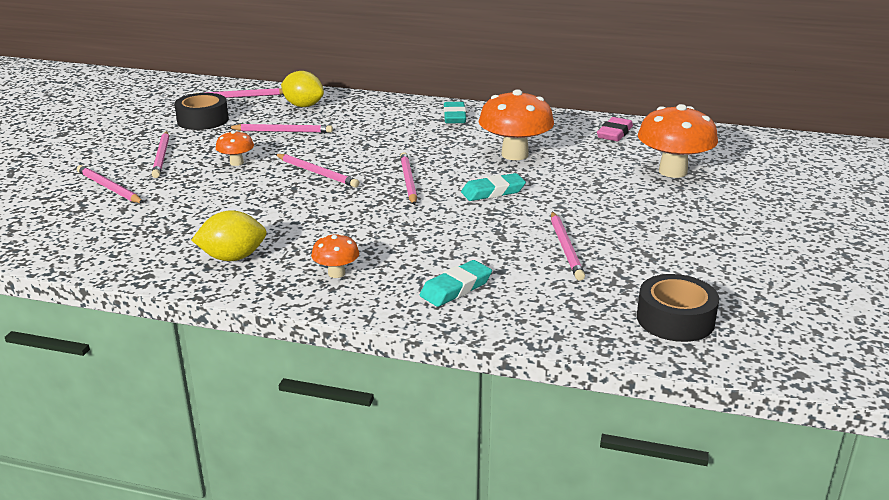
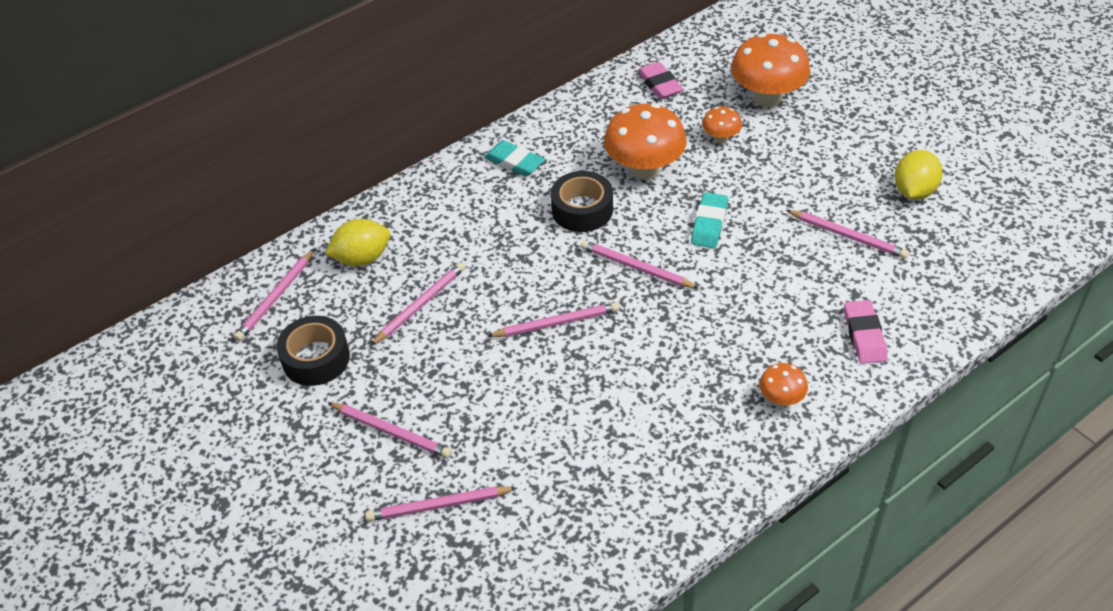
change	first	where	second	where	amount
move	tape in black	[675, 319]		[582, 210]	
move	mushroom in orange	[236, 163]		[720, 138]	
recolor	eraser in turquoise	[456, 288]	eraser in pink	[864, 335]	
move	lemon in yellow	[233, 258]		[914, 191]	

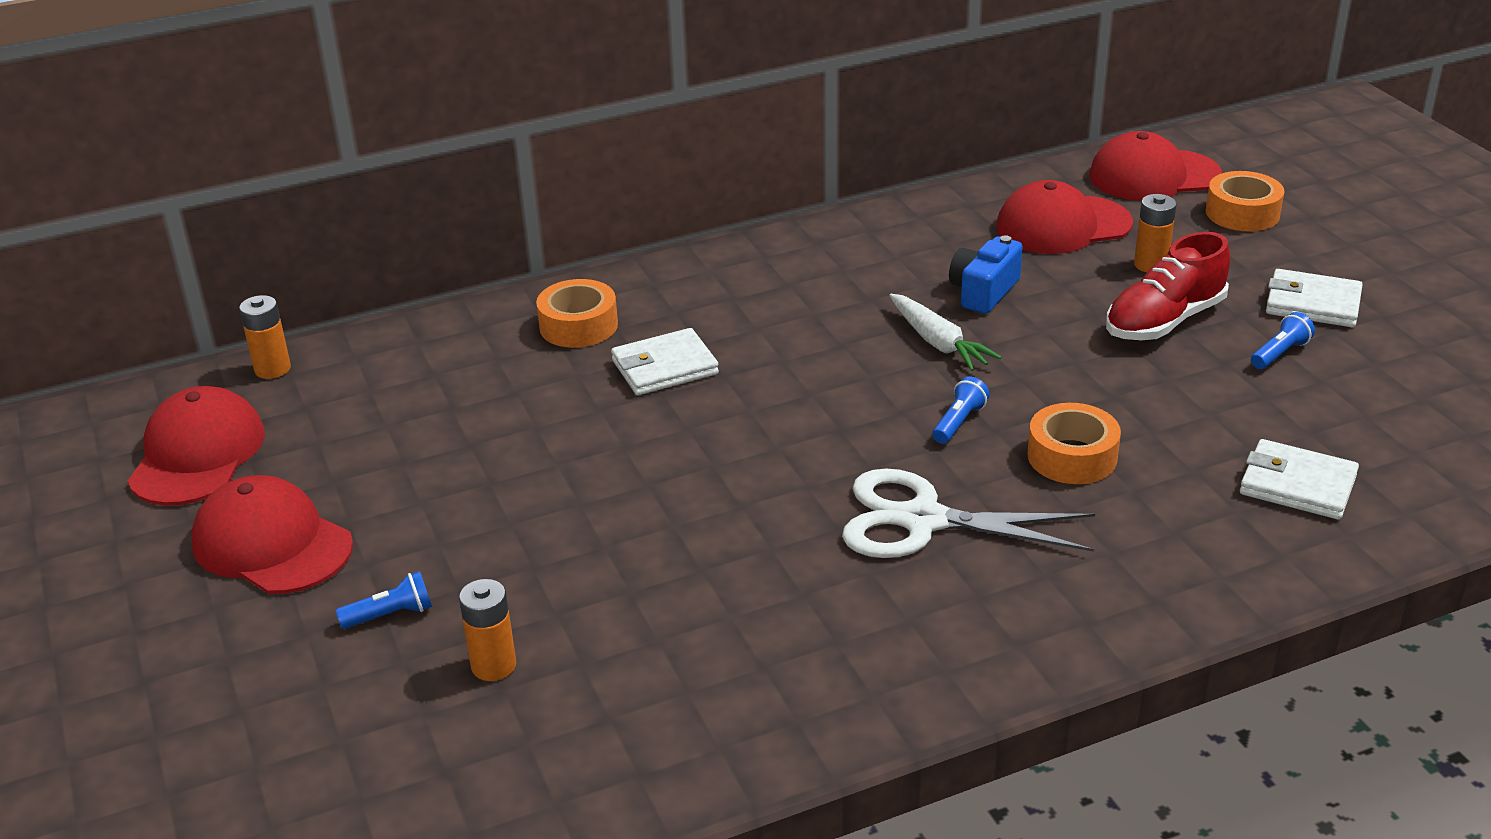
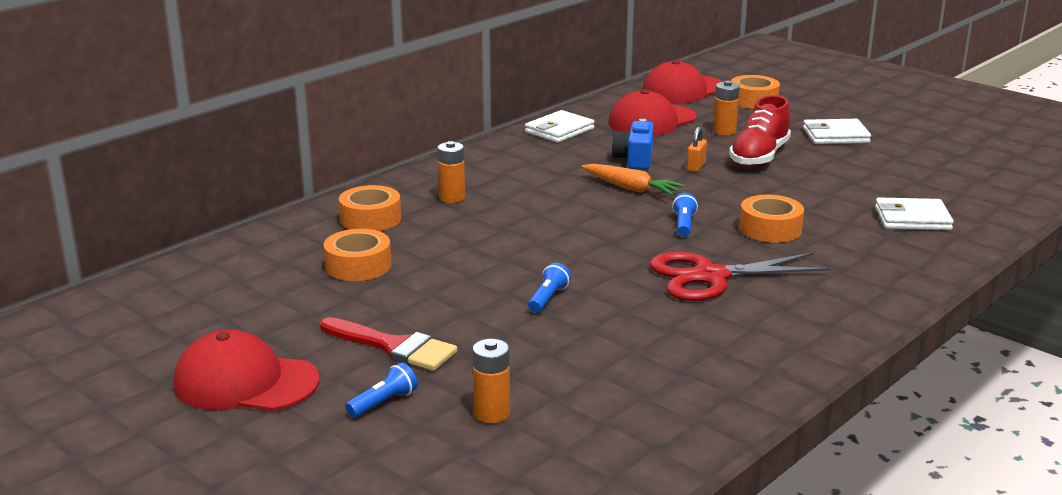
change	first	where	second	where	amount
insert			brush in red	[394, 347]	
insert			tape in orange	[358, 266]	
move	battery in orange	[272, 369]		[452, 198]	
move	wallet in white	[664, 367]		[559, 130]	
move	flashlight in blue	[1280, 353]		[548, 298]	
recolor	carrot in white	[938, 343]	carrot in orange	[631, 188]	
recolor	scissors in white	[922, 520]	scissors in red	[709, 277]	
insert			padlock in orange	[696, 167]	
delete	cap in red	[197, 455]			

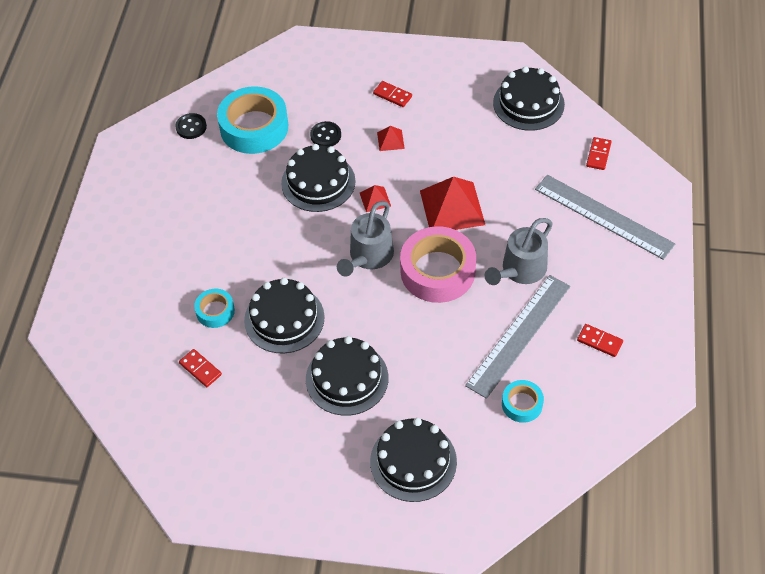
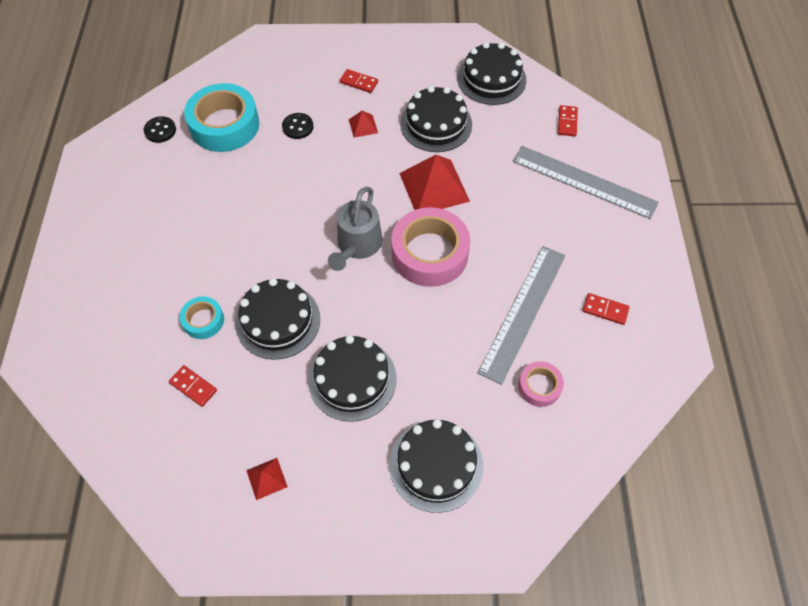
change	first	where	second	where	amount
move	pyramid in red	[375, 199]		[266, 478]	
move	cake in black	[318, 182]		[436, 124]	
recolor	tape in turquoise	[522, 404]	tape in pink	[539, 386]	
delete	watering can in grey	[520, 270]			

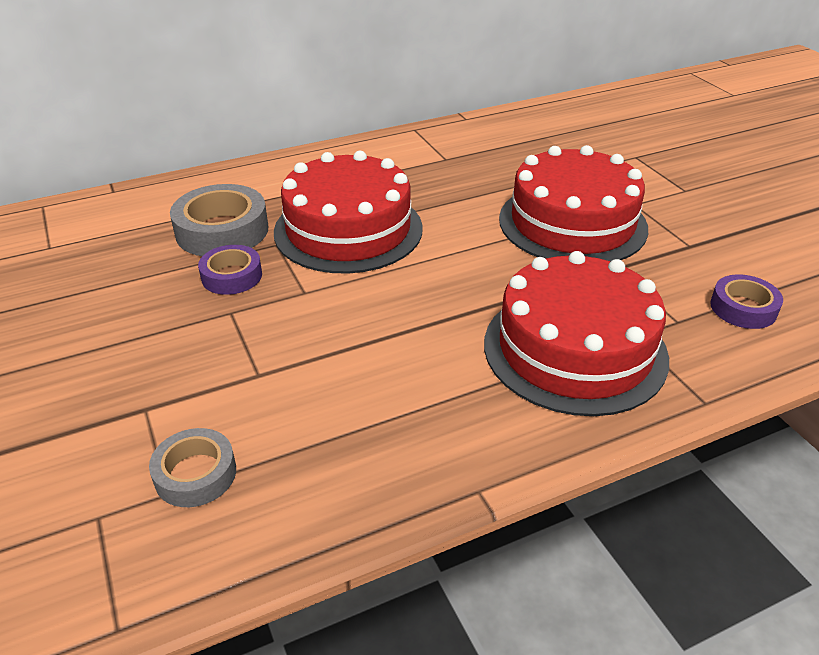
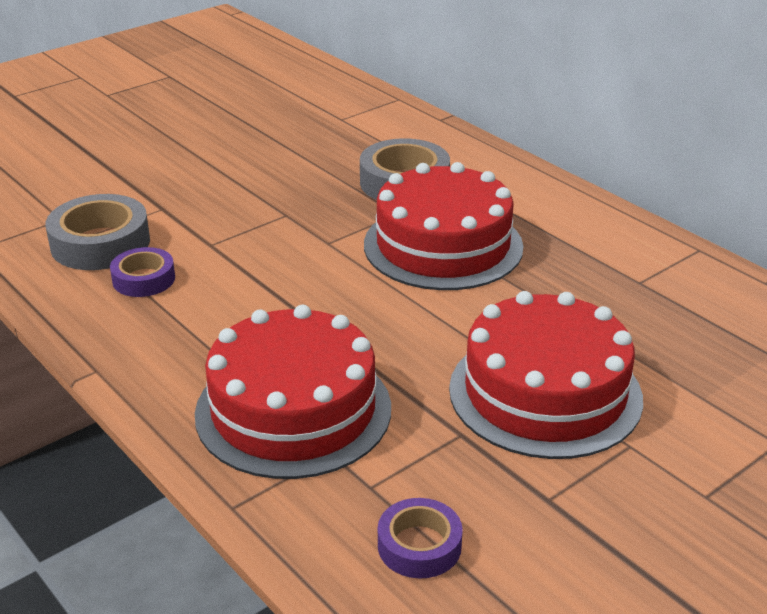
change	first	where	second	where	amount
resize	tape in grey	[195, 474]		[100, 243]	x1.66
move	tape in purple	[232, 276]		[144, 279]	

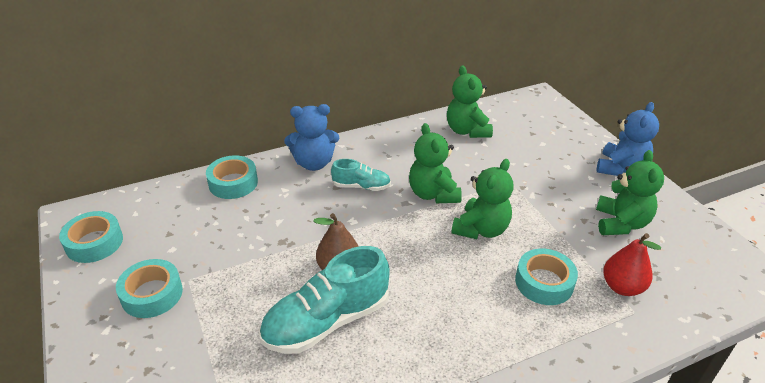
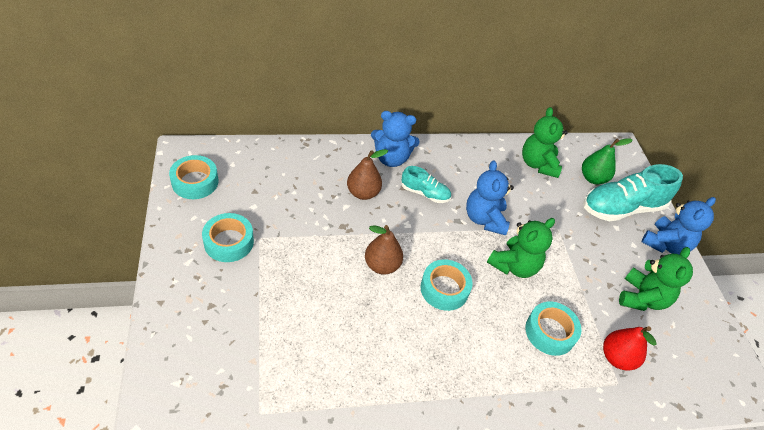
change	first	where	second	where	amount
insert			pear in brown	[363, 193]	
move	tape in turquoise	[233, 183]		[444, 289]	
recolor	teddy bear in green	[433, 194]	teddy bear in blue	[484, 219]	
insert			pear in green	[592, 178]	
move	shoe in turquoise	[326, 321]		[622, 208]	

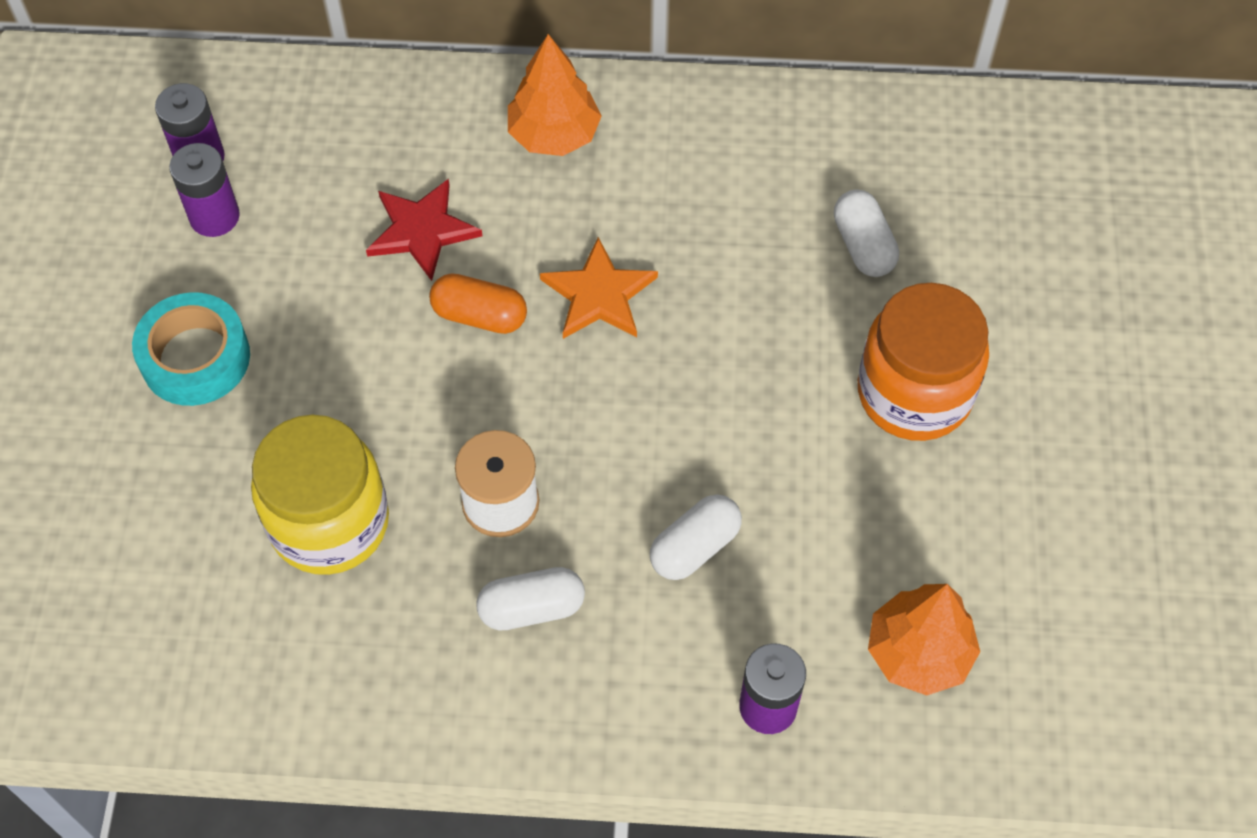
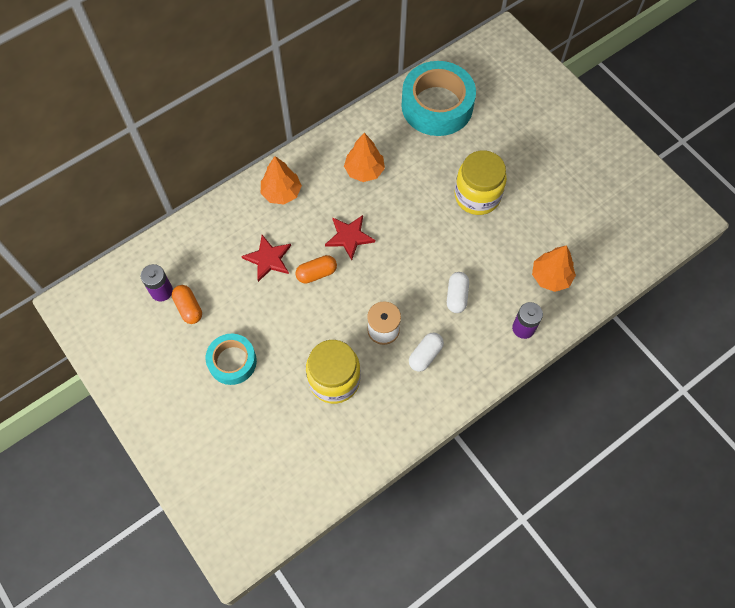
change	first	where	second	where	amount
replace	battery in purple	[214, 216]	capsule in orange	[188, 308]	
recolor	star in orange	[599, 294]	star in red	[349, 237]	
insert			tree in orange	[364, 170]	
insert			tape in turquoise	[437, 105]	
recolor	jar in orange	[914, 393]	jar in yellow	[477, 196]	
delete	capsule in white	[863, 245]			

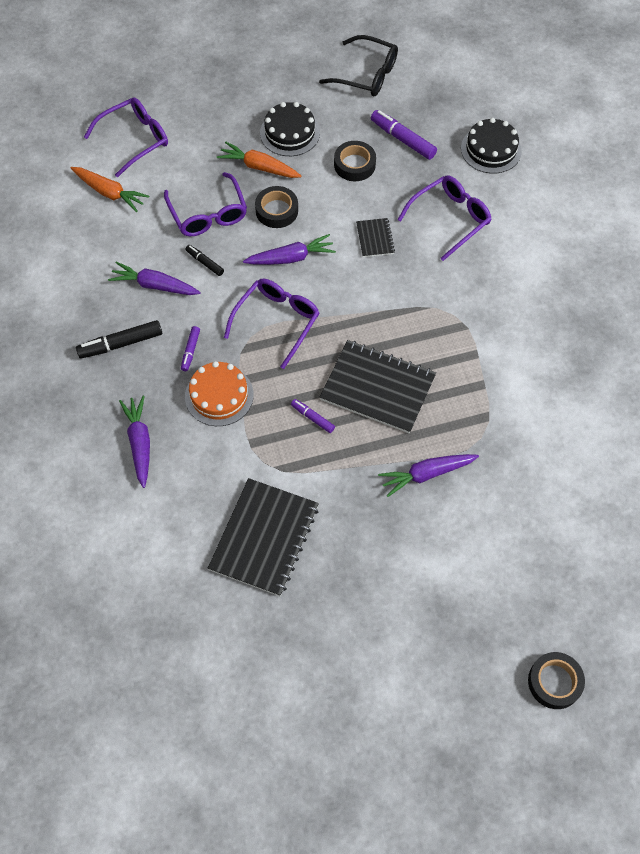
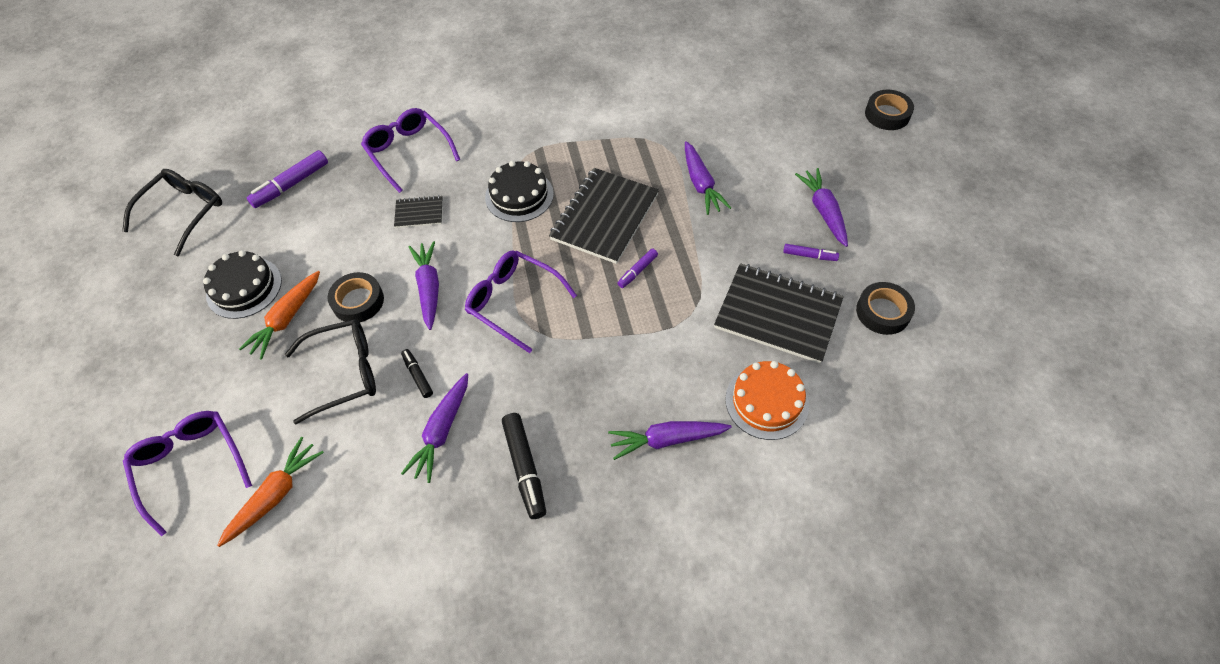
change	first	where	second	where	amount
recolor	glasses in purple	[208, 214]	glasses in black	[344, 373]	
rotate	marker in black	[205, 262]		[418, 375]	105 degrees clockwise
move	cake in black	[491, 149]		[519, 195]	
move	cake in orange	[219, 395]		[766, 401]	
move	marker in purple	[190, 351]		[809, 256]	
insert			carrot in purple	[823, 211]	
move	tape in black	[354, 165]		[883, 312]	

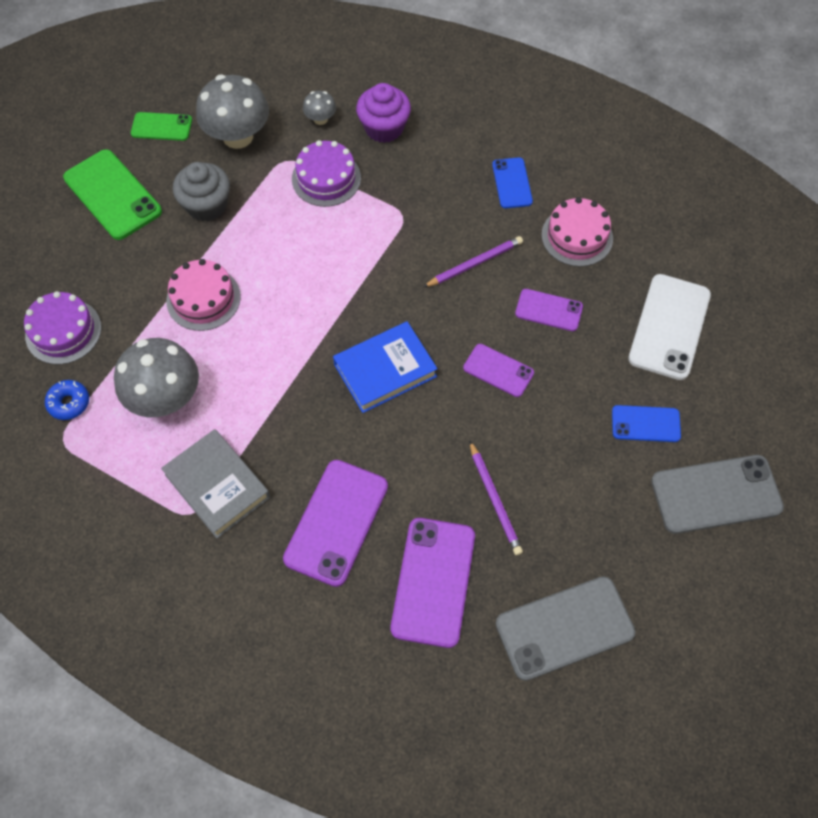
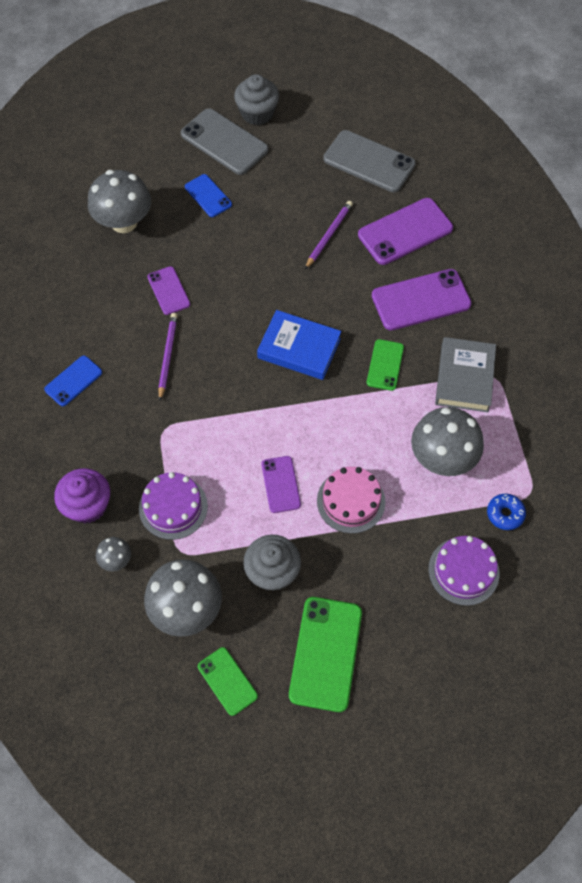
change	first	where	second	where	amount
replace	phone in white	[669, 327]	mushroom in grey	[124, 222]	
rotate	pencil in purple	[474, 263]		[167, 356]	75 degrees clockwise
insert			cupcake in grey	[257, 113]	
move	phone in purple	[498, 370]		[280, 484]	
insert			phone in green	[385, 365]	
delete	cake in pink	[577, 236]			

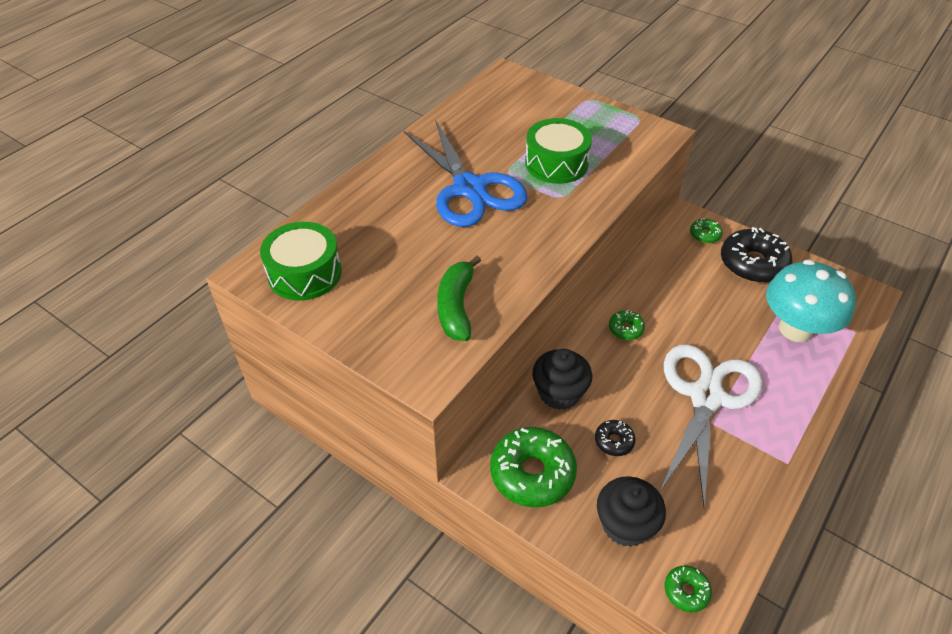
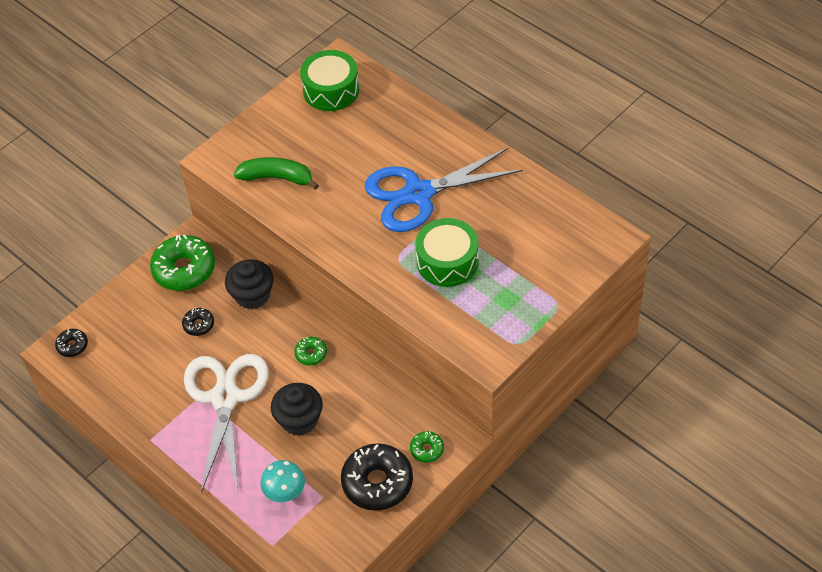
change	first	where	second	where	amount
recolor	donut in green	[686, 591]	donut in black	[72, 346]	
rotate	scissors in white	[706, 397]		[225, 398]	120 degrees counterclockwise
resize	mushroom in turquoise	[795, 329]		[285, 493]	x0.56
move	cupcake in black	[625, 525]		[299, 420]	

